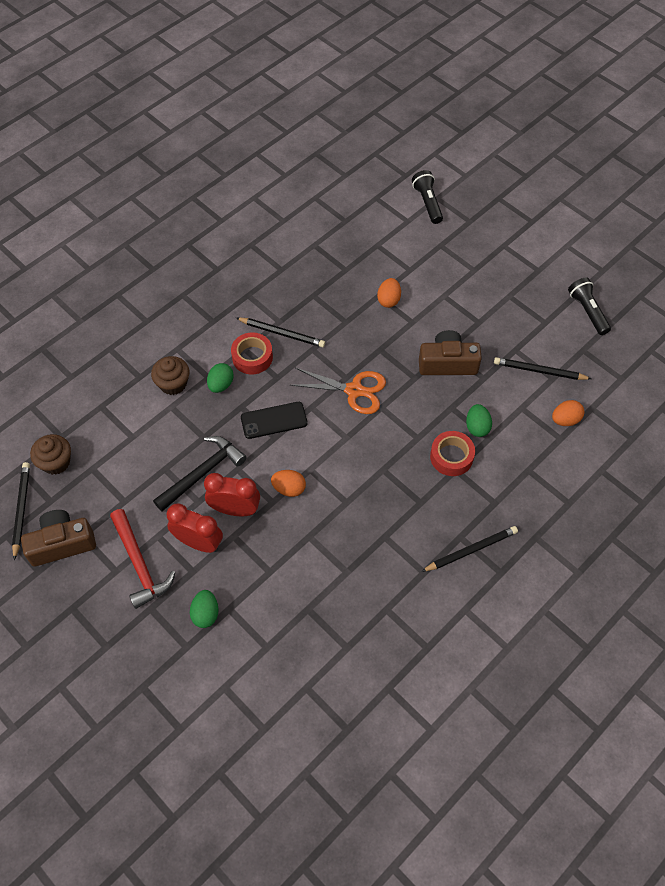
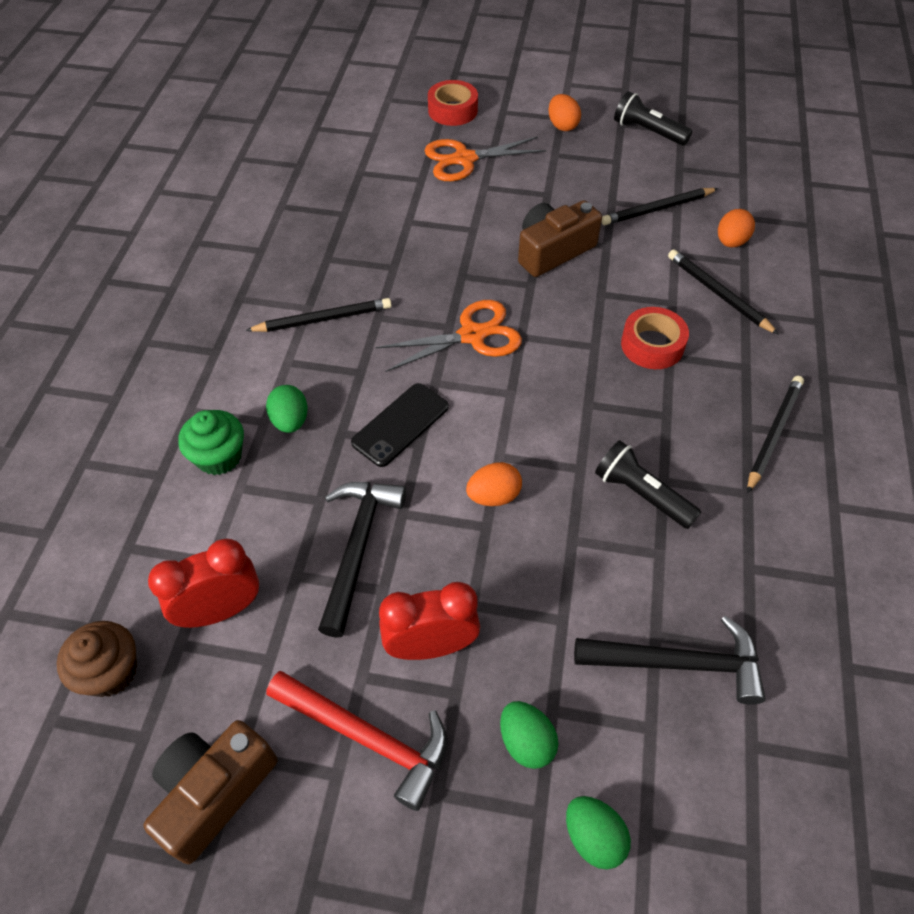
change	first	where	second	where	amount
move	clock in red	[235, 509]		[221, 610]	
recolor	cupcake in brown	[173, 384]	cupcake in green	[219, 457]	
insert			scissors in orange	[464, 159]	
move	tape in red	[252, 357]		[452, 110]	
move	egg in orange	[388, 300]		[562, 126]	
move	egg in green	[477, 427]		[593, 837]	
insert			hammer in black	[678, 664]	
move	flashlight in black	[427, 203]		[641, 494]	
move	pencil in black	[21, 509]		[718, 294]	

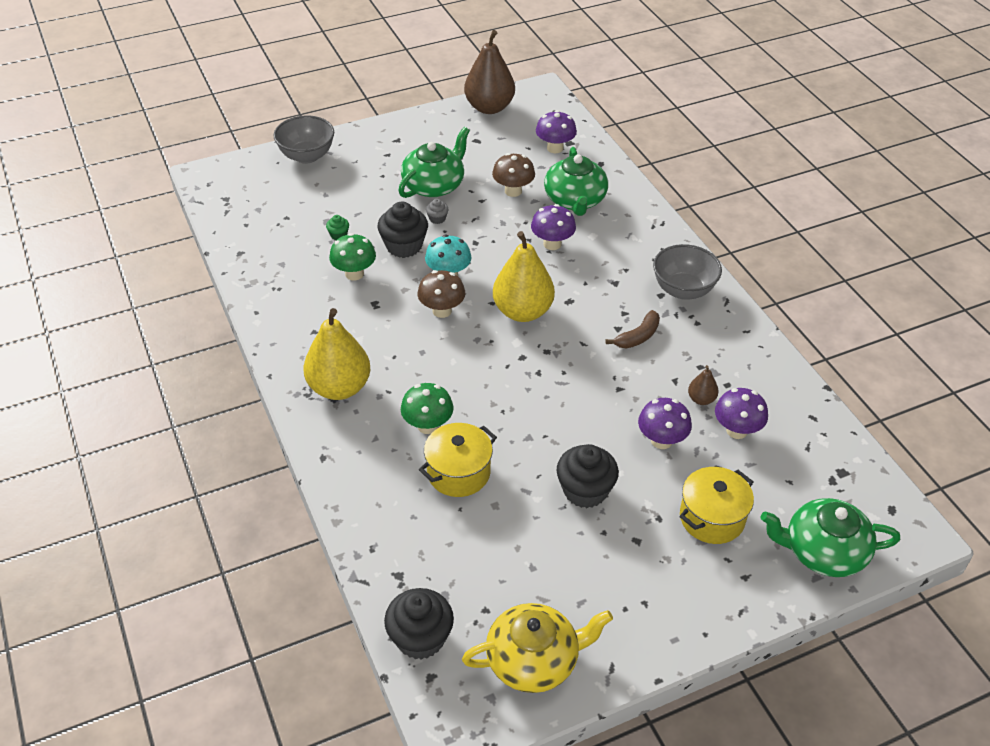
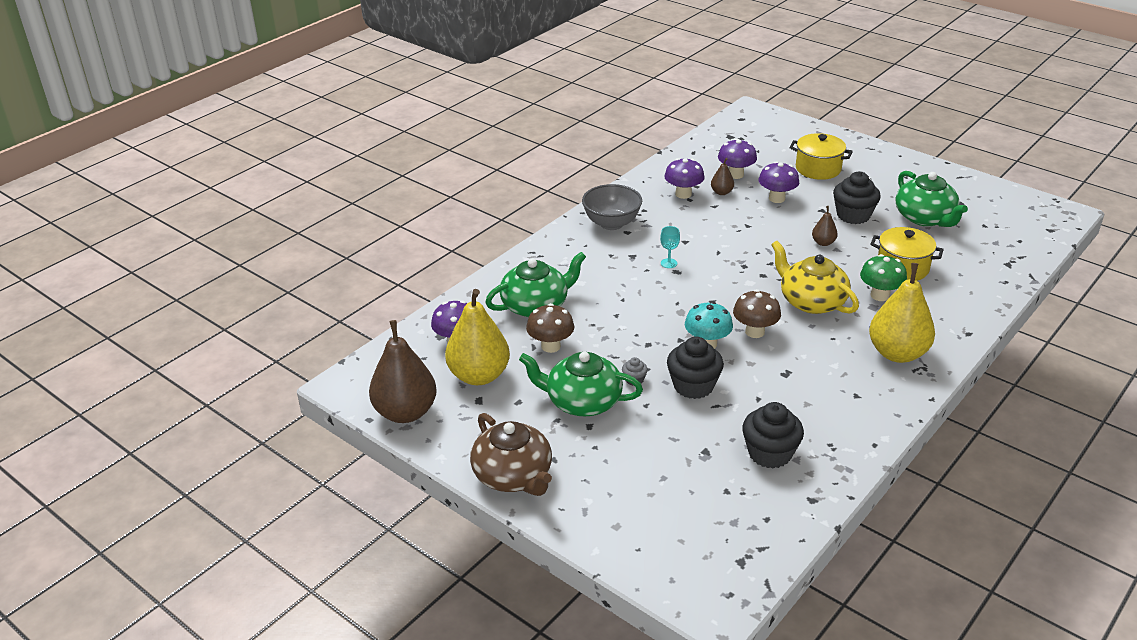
change	first	where	second	where	amount
move	pear in yellow	[522, 311]		[479, 376]	
insert			teapot in brown	[513, 475]	
insert			goblet in turquoise	[669, 263]	
move	mushroom in purple	[552, 244]		[683, 194]	
move	cupcake in black	[420, 638]		[770, 453]	
move	teapot in yellow	[534, 660]		[811, 301]	
insert			pear in brown	[823, 243]	
move	teapot in green	[823, 551]		[925, 218]	
delete	bowl in grey	[307, 156]			
delete	cupcake in green	[338, 235]			
delete	mushroom in green	[354, 274]			
delete	banana in brown	[638, 337]			

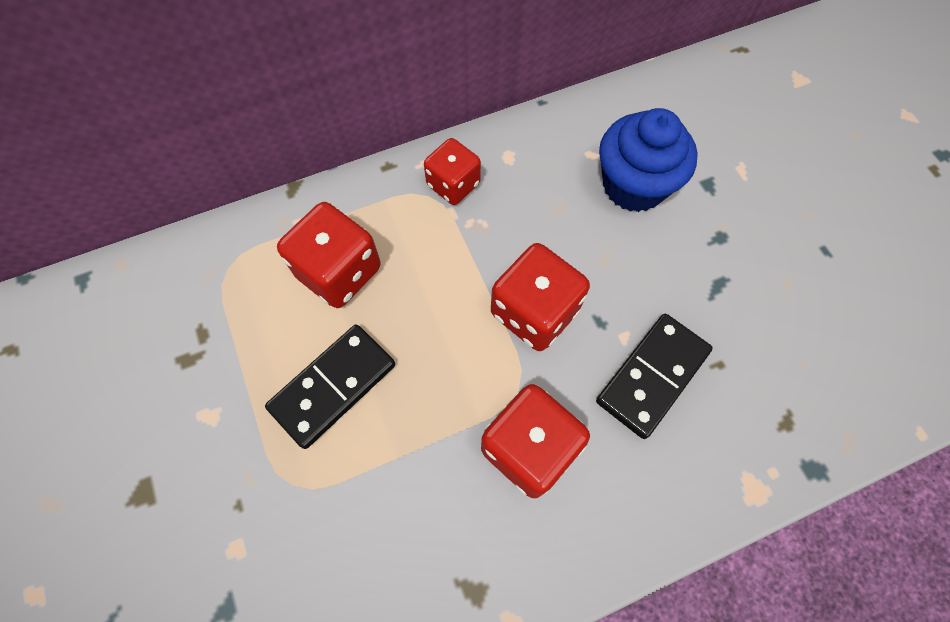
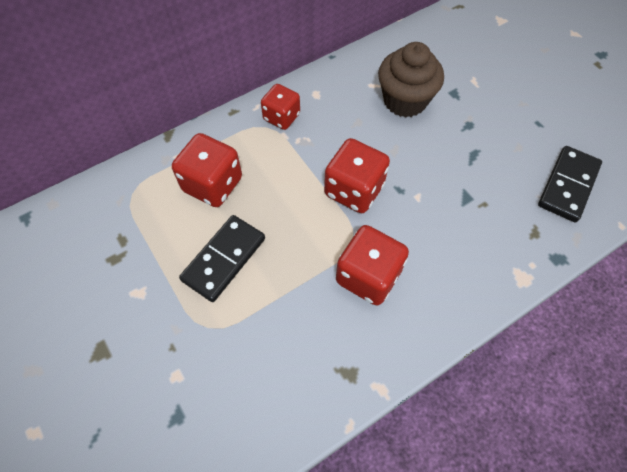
change	first	where	second	where	amount
recolor	cupcake in blue	[634, 185]	cupcake in brown	[405, 100]	
move	domino in black	[652, 376]		[568, 185]	

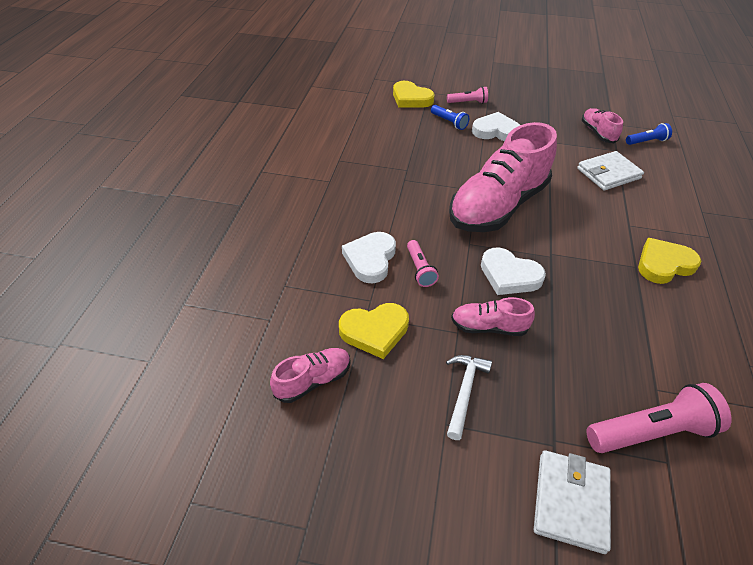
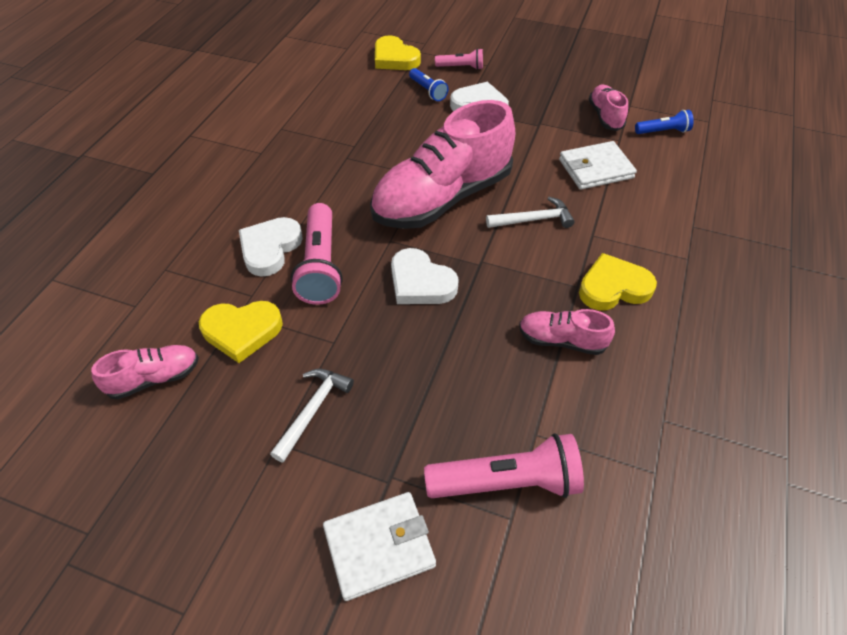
change	first	where	second	where	amount
resize	flashlight in pink	[420, 269]		[320, 265]	x1.81
rotate	wallet in white	[571, 502]		[379, 547]	45 degrees clockwise
insert			hammer in white	[533, 219]	
move	shoe in pink	[488, 327]		[561, 340]	

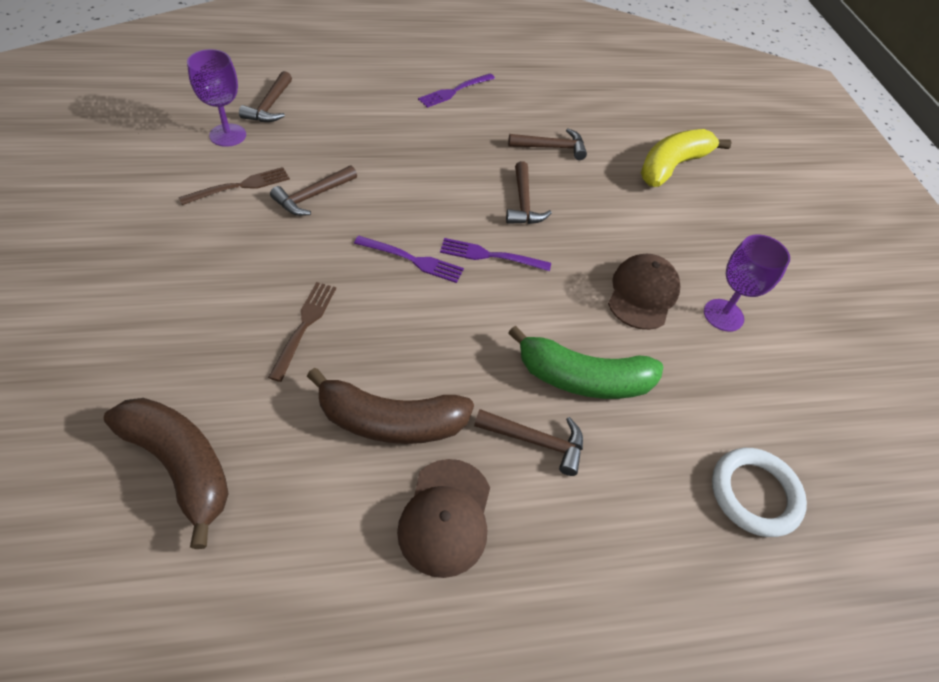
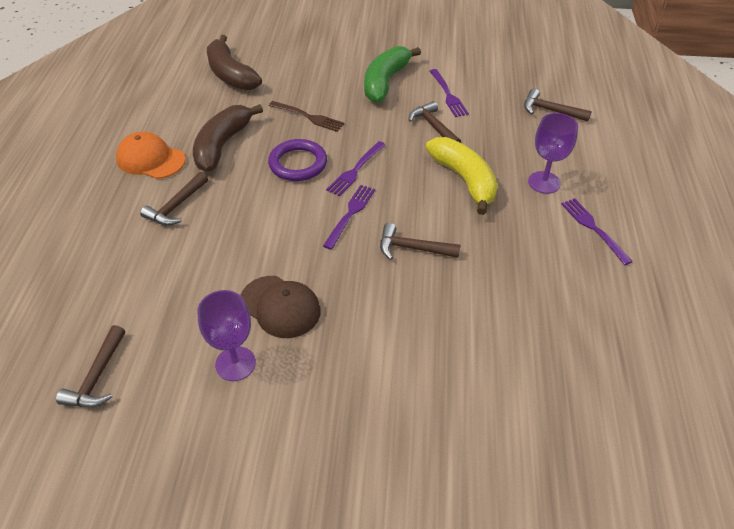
change	first	where	second	where	amount
move	hammer in brown	[552, 147]		[97, 377]	
recolor	cap in brown	[445, 517]	cap in orange	[150, 159]	
rotate	banana in brown	[180, 466]		[231, 74]	90 degrees clockwise
insert			ring in purple	[298, 163]	
move	banana in green	[583, 378]		[385, 82]	
move	banana in yellow	[672, 166]		[464, 180]	
recolor	fork in brown	[240, 186]	fork in purple	[448, 95]	
move	goblet in purple	[228, 135]		[544, 182]	
delete	ring in white	[754, 494]			

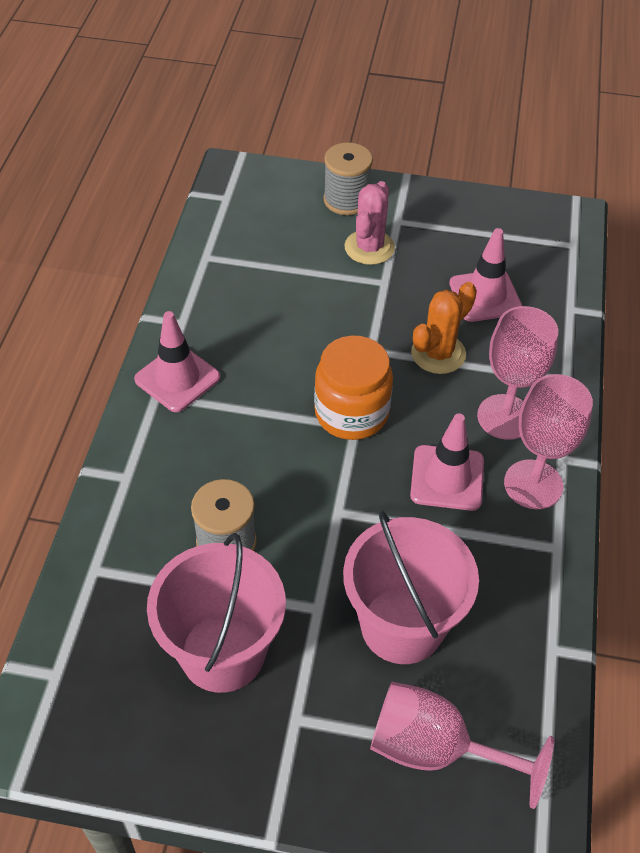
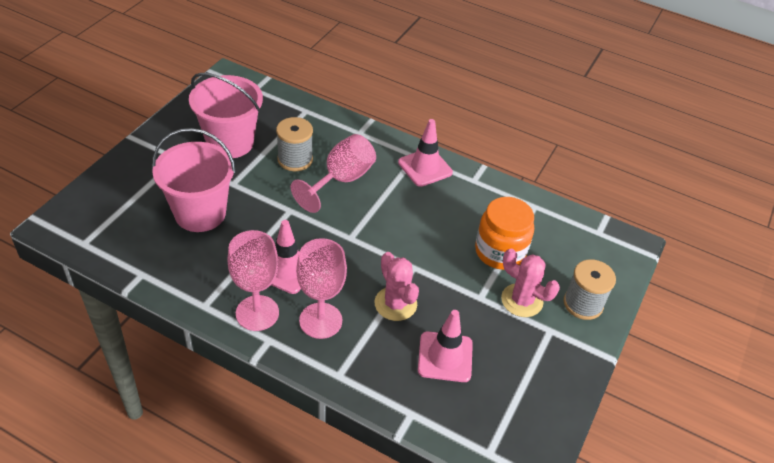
change	first	where	second	where	amount
move	goblet in pink	[435, 749]		[341, 180]	
recolor	cactus in orange	[438, 353]	cactus in pink	[395, 304]	
move	jar in orange	[351, 413]		[500, 252]	

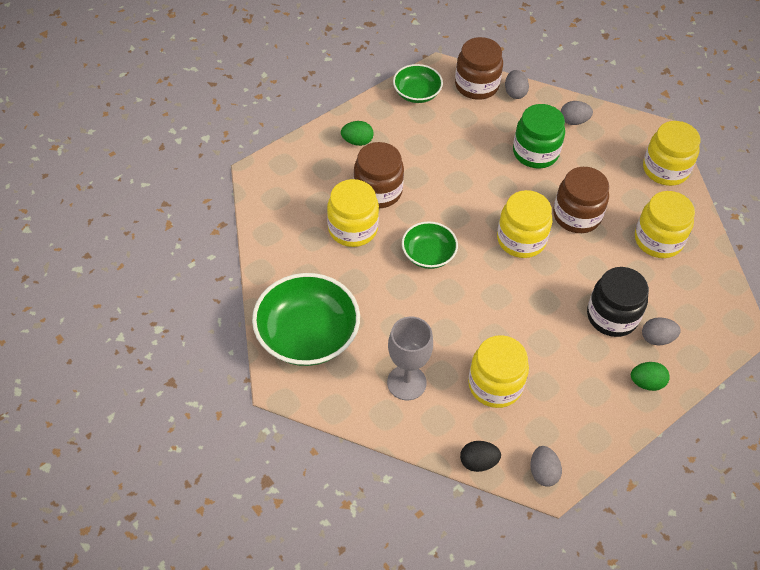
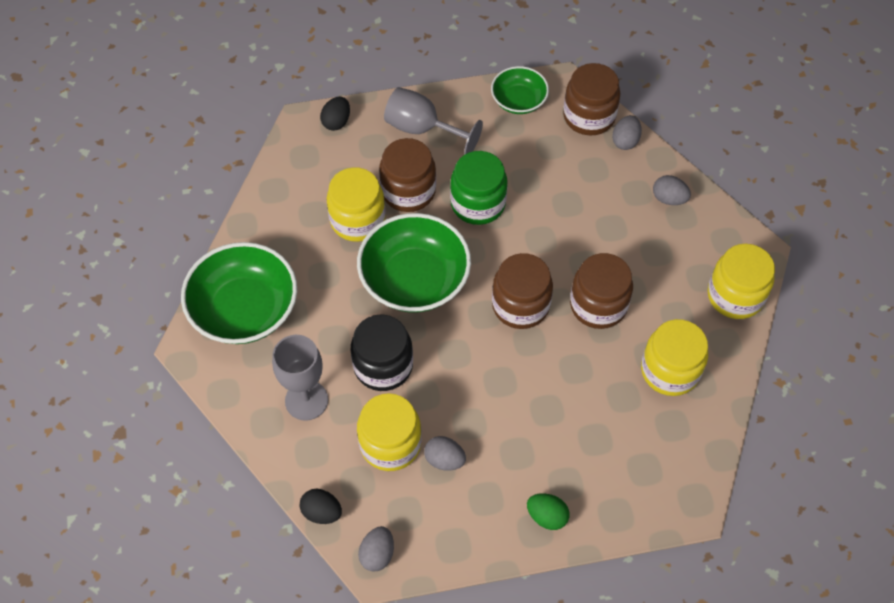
change	first	where	second	where	amount
insert			egg in black	[336, 122]	
move	jar in black	[612, 316]		[383, 366]	
resize	bowl in green	[428, 254]		[414, 279]	x1.77
replace	egg in green	[357, 141]	goblet in grey	[422, 129]	
move	egg in grey	[657, 338]		[444, 460]	
move	jar in green	[535, 152]		[478, 203]	
recolor	jar in yellow	[521, 239]	jar in brown	[520, 305]	

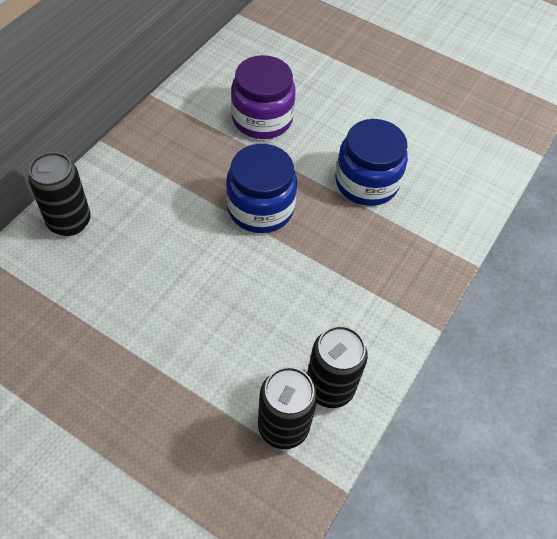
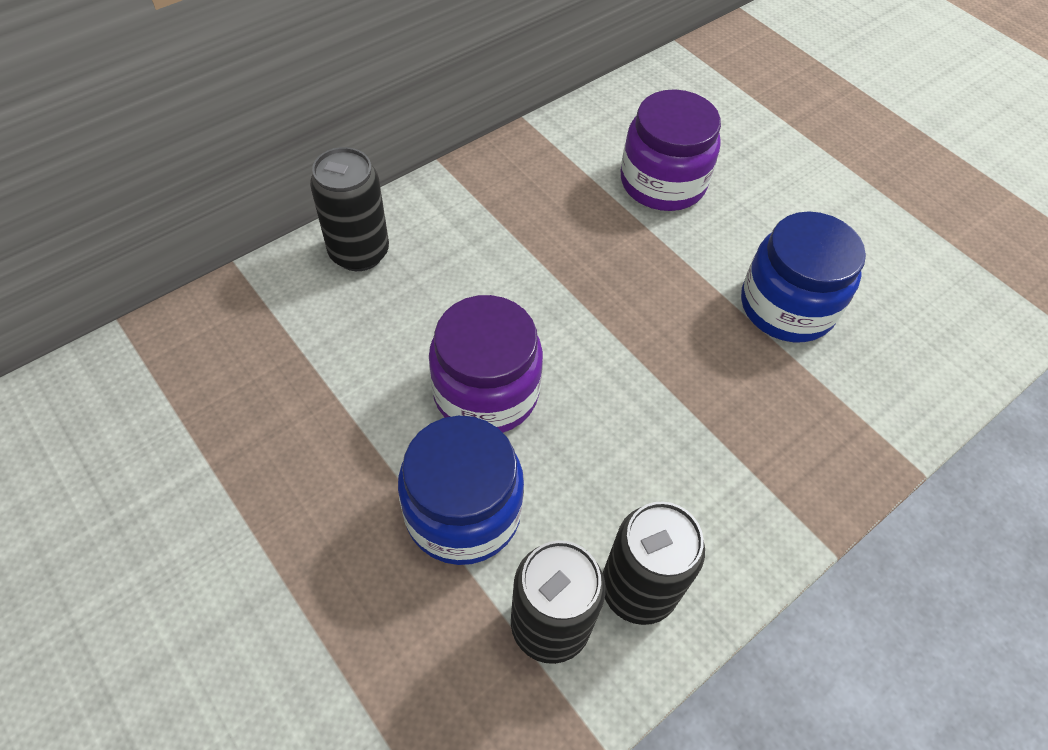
change	first	where	second	where	amount
move	jar in blue	[260, 208]		[463, 512]	
insert			jar in purple	[486, 392]	

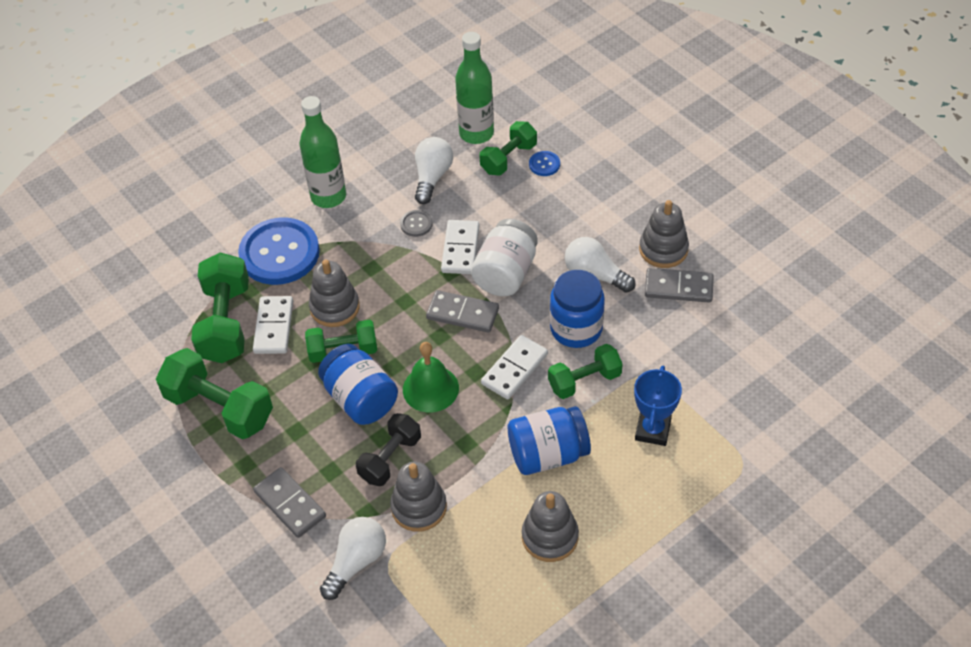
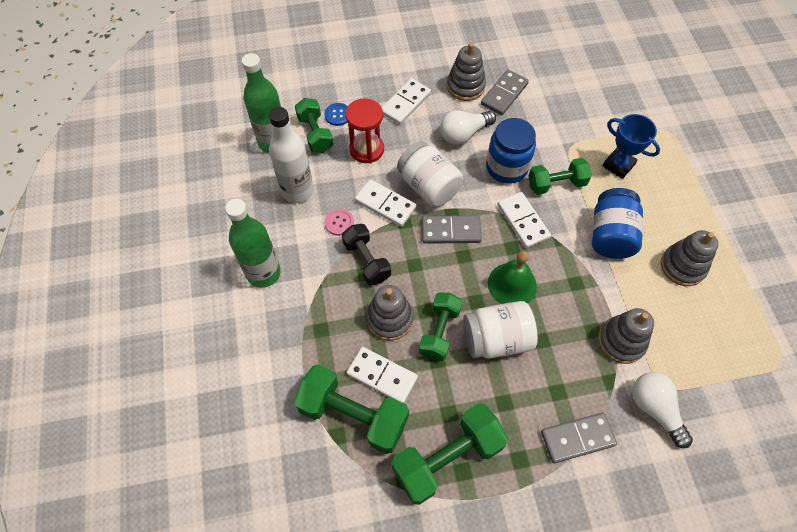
change	first	where	second	where	amount
replace	light bulb in white	[432, 177]	bottle in white	[297, 191]	
recolor	button in grey	[416, 224]	button in pink	[339, 223]	
move	dumbbell in black	[390, 458]		[367, 261]	
insert			hourglass in red	[366, 149]	
insert			domino in white	[405, 103]	
rotate	domino in grey	[462, 314]		[451, 231]	45 degrees clockwise
recolor	jar in blue	[360, 399]	jar in white	[496, 339]	
rotate	dumbbell in green	[584, 381]		[556, 184]	75 degrees clockwise
delete	button in blue	[279, 253]			

